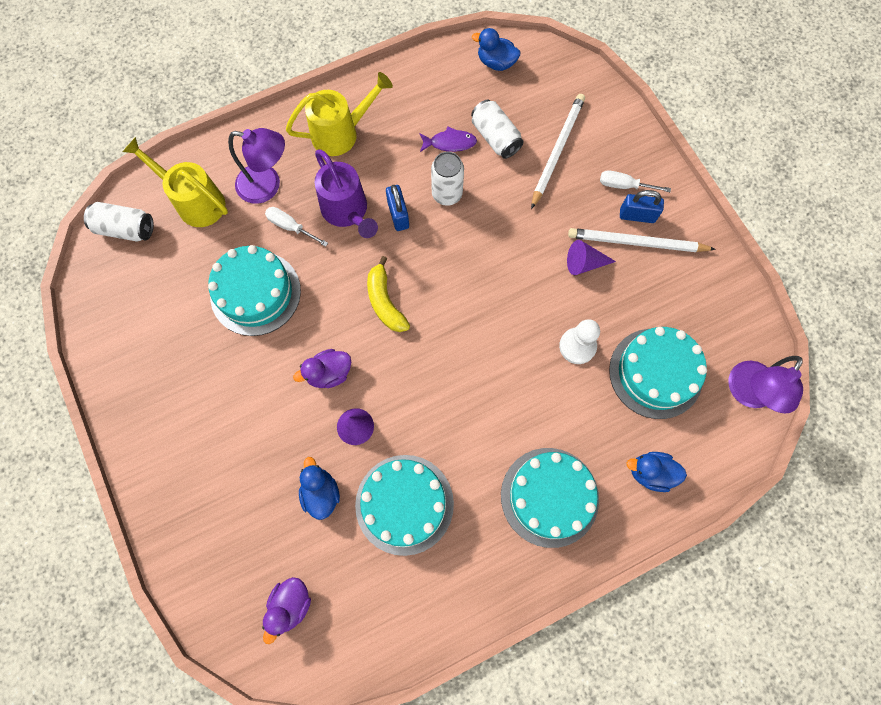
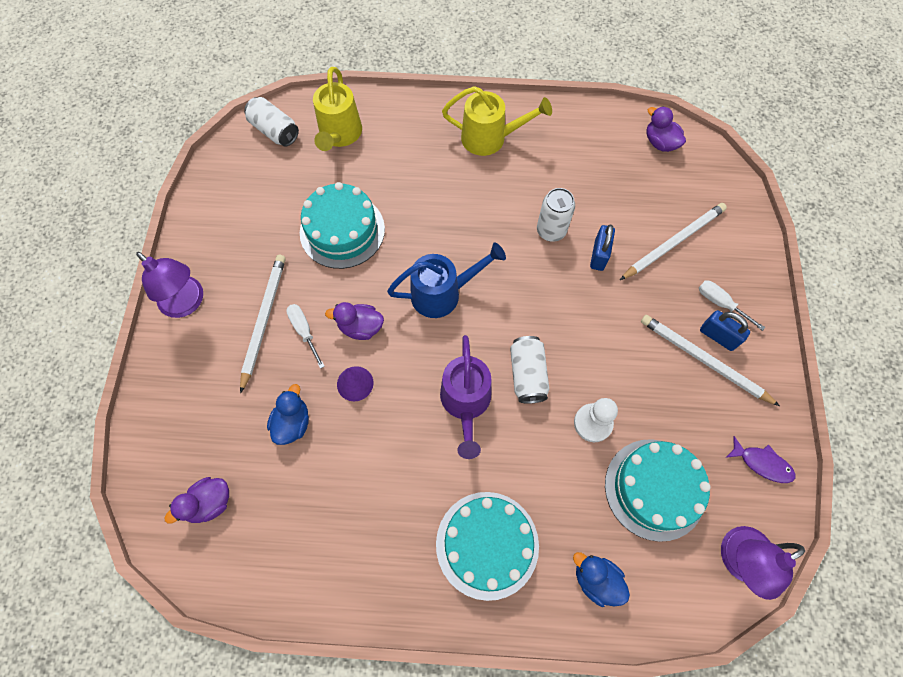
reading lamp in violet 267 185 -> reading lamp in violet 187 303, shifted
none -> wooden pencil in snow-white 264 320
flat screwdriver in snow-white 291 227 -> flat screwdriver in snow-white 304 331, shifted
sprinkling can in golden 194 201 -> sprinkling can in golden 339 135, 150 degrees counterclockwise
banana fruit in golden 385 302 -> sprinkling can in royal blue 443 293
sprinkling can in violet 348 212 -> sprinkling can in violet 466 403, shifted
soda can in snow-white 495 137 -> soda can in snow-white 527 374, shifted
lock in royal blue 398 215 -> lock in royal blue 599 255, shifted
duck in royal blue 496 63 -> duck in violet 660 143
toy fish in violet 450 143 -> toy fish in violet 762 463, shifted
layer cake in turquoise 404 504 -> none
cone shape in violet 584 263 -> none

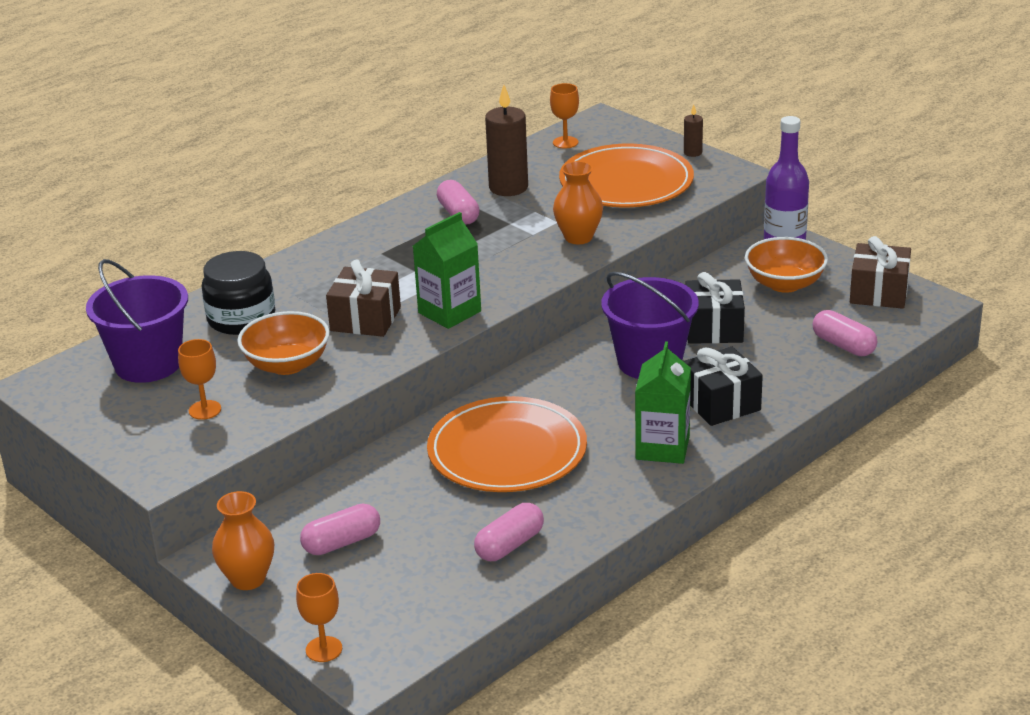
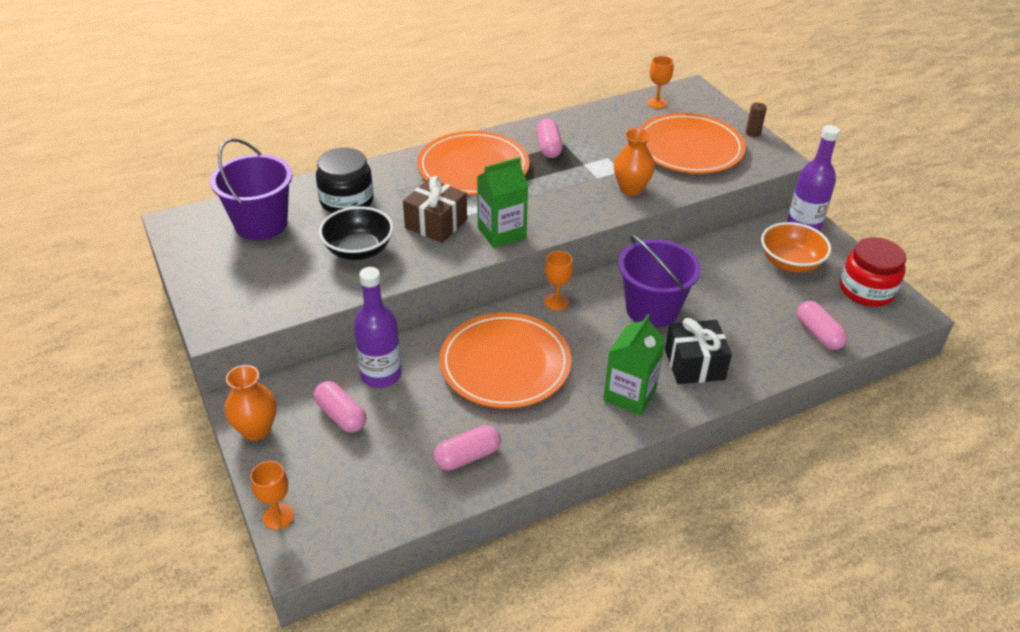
pill shape in pink 342 542 -> pill shape in pink 341 415, 60 degrees clockwise
deep dish in orange 287 364 -> deep dish in black 358 250
none -> flask in violet 381 375
none -> flat dish in orange 473 168
wine glass in orange 205 410 -> wine glass in orange 556 302, shifted
wrapped gift in dark brown 879 292 -> jar in scarlet 866 290
wax candle in dark brown 508 188 -> none
wrapped gift in black 713 328 -> none

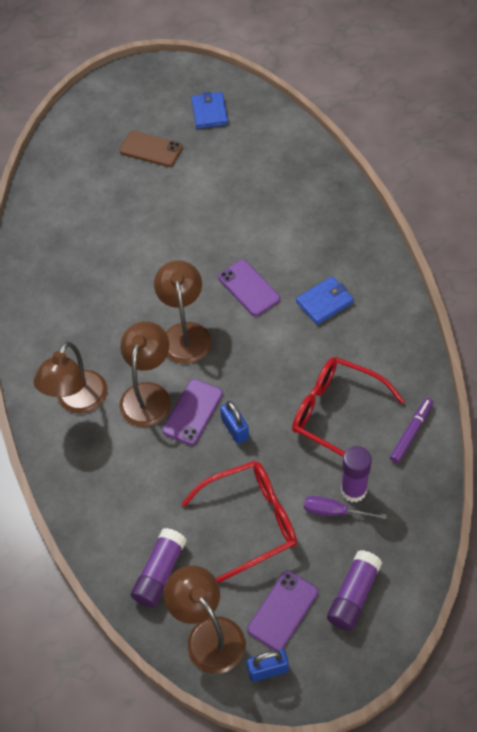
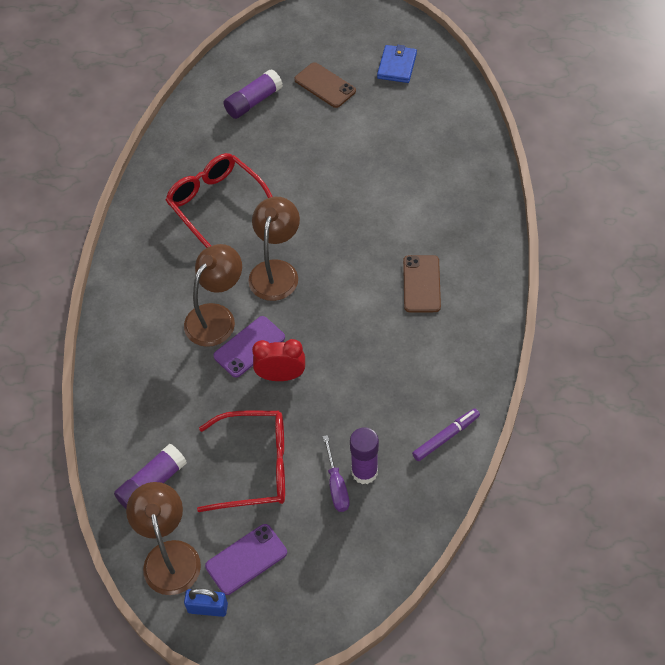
eyeglasses in scarlet 336 414 -> eyeglasses in scarlet 216 204, shifted
glue stick in violet 353 595 -> glue stick in violet 253 102, shifted
lock in royal blue 235 429 -> bedside clock in scarlet 281 376
flat screwdriver in violet 334 512 -> flat screwdriver in violet 336 485, 135 degrees counterclockwise
card wallet in royal blue 324 302 -> mobile phone in dark brown 421 284
reading lamp in dark brown 77 401 -> none
mobile phone in violet 248 288 -> none

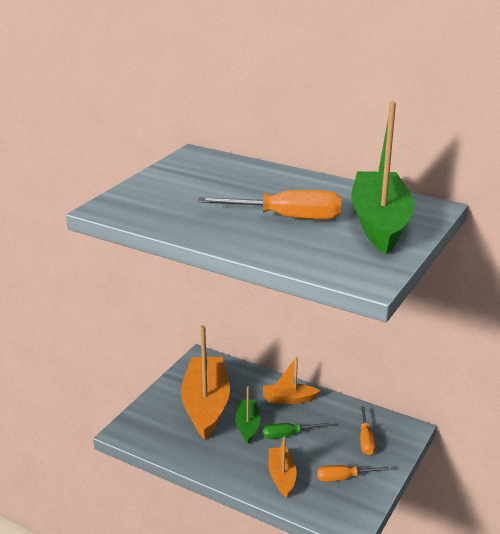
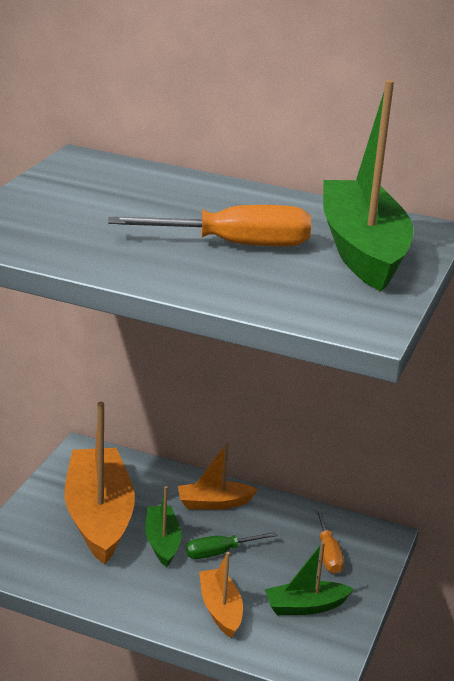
flat screwdriver in orange 343 478 -> sailboat in emerald 305 606

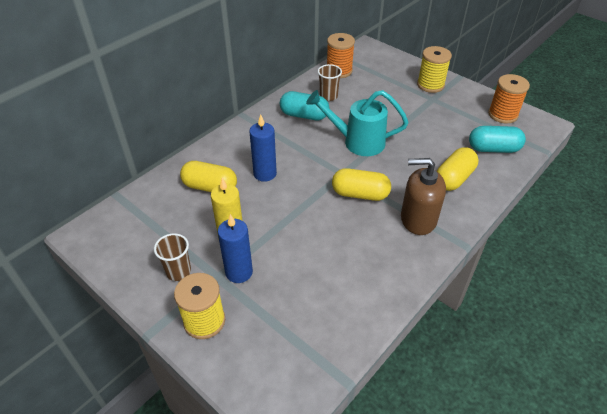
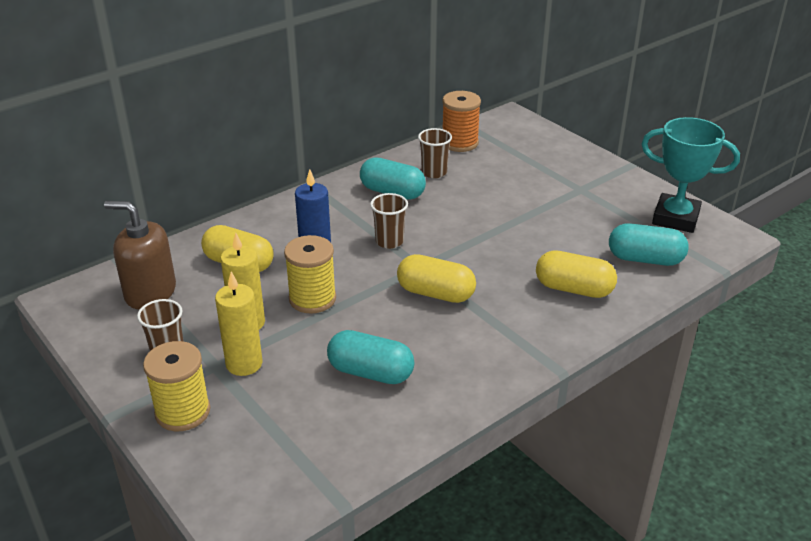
pump bottle in dark brown 418 219 -> pump bottle in dark brown 150 292, shifted
wax candle in royal blue 239 272 -> wax candle in golden 244 364
bobbin in golden 430 85 -> bobbin in golden 312 299, shifted
none -> pill shape in turquoise 370 372
none -> cup in dark brown 389 241
pill shape in golden 453 178 -> pill shape in golden 574 289, 60 degrees clockwise
bobbin in orange 502 114 -> trophy in turquoise 675 218
sprinkling can in turquoise 357 142 -> none

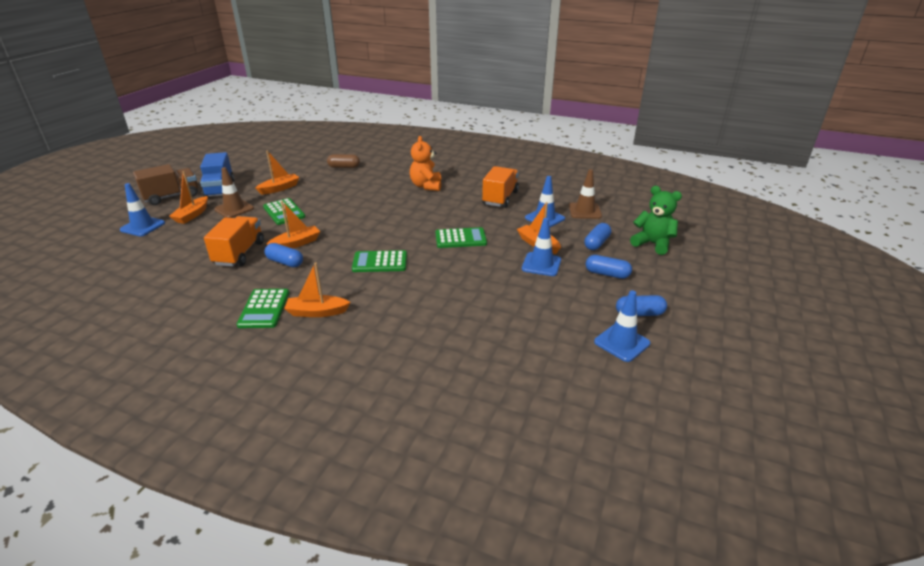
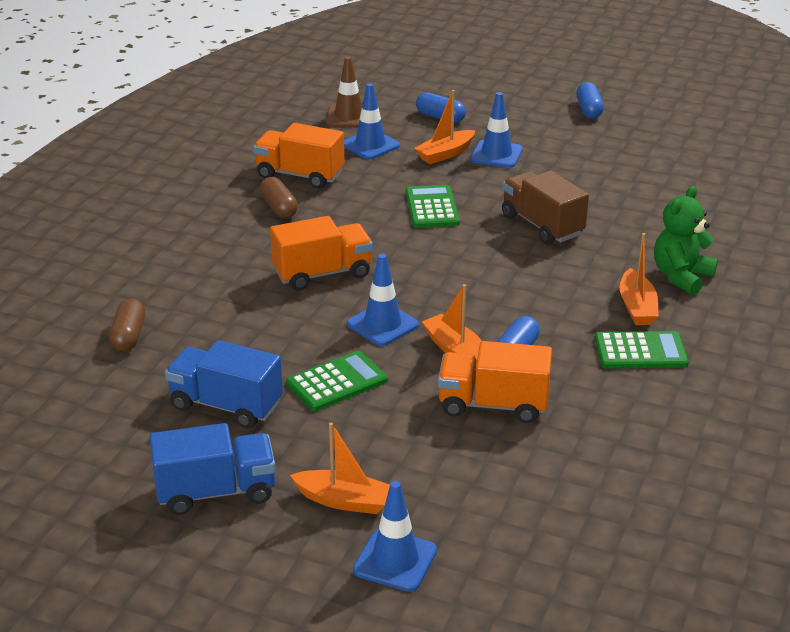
sailboat in orange 279 188 -> truck in royal blue 226 405
none -> pill shape in dark brown 279 208
none -> truck in orange 322 273
road cone in royal blue 621 343 -> road cone in royal blue 382 324, shifted
truck in dark brown 172 196 -> truck in dark brown 542 225, shifted
teddy in emerald 652 244 -> teddy in emerald 681 277, shifted
road cone in dark brown 234 209 -> none
pocket calculator in emerald 380 262 -> none
teddy in orange 426 186 -> none
pill shape in royal blue 607 274 -> none

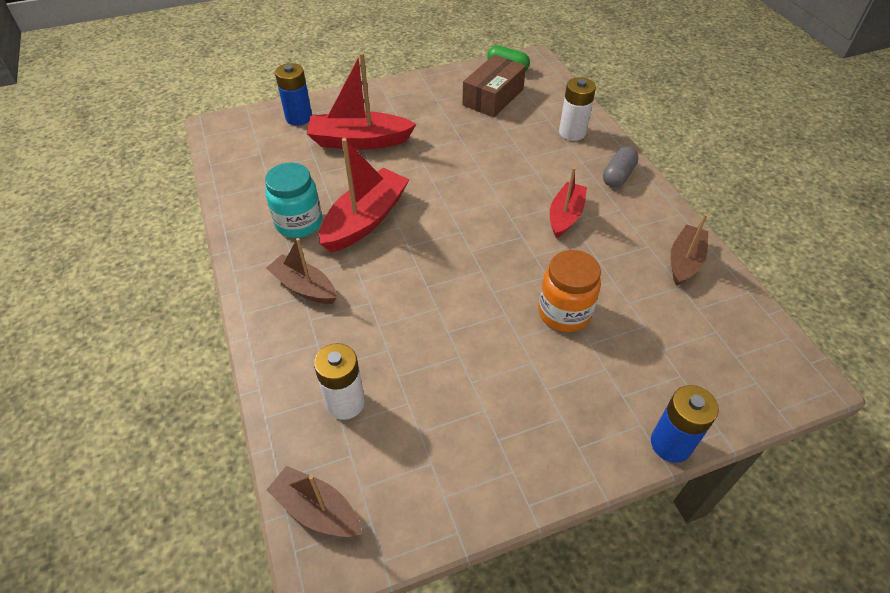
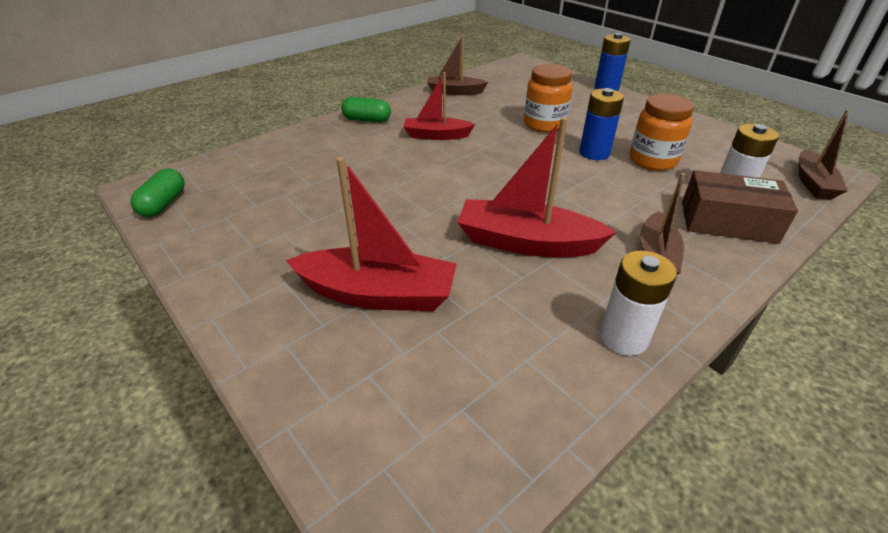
sailboat in scarlet 359 141 -> sailboat in scarlet 377 294, 60 degrees counterclockwise
pill shape in gray 618 176 -> pill shape in emerald 367 120
battery in royal blue 299 118 -> battery in royal blue 594 153, shifted
battery in snow-white 572 132 -> battery in snow-white 623 337, shifted
none -> jar in orange 652 160
box in dark brown 493 97 -> box in dark brown 728 222, shifted
jar in turquoise 299 223 -> none

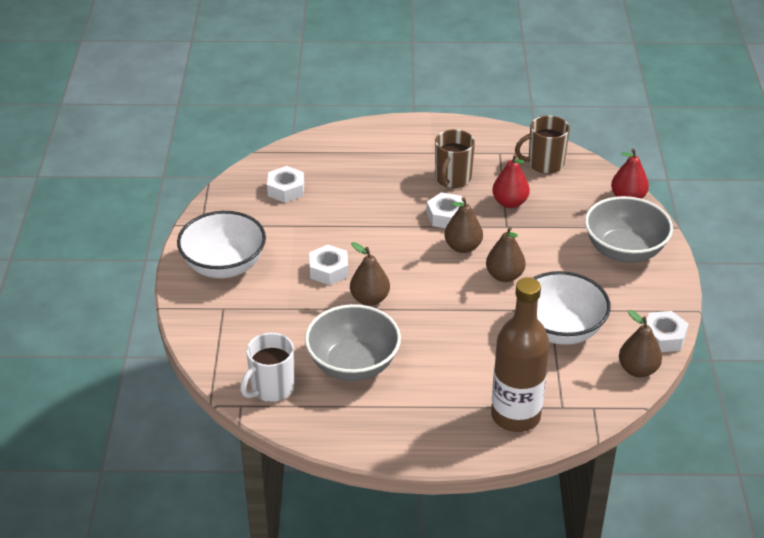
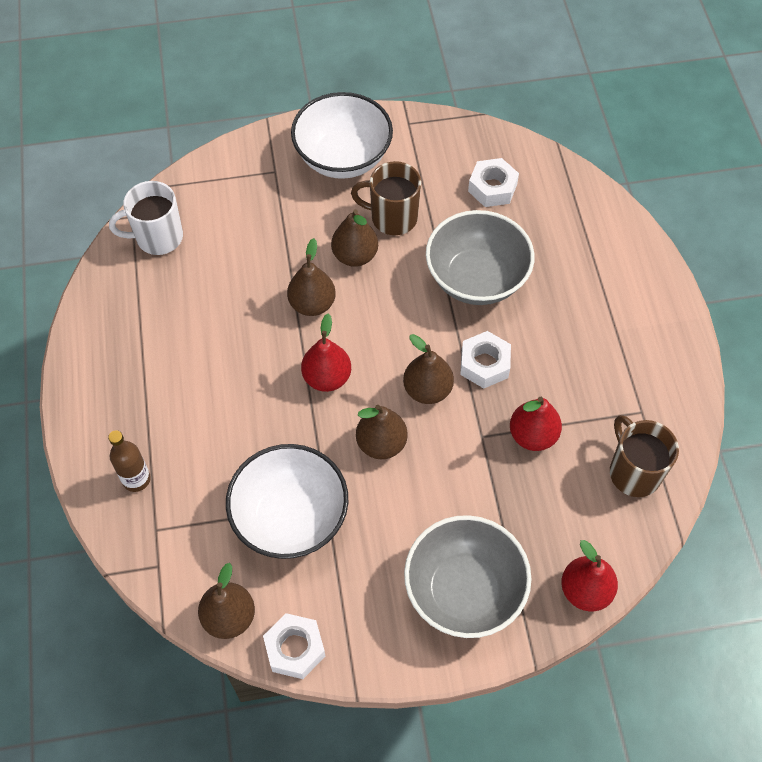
flask in dark brown 515 416 -> flask in dark brown 136 479, x0.48
coffee mug in snow-white 271 388 -> coffee mug in snow-white 158 237, 45 degrees counterclockwise
none -> toy pear in scarlet 327 377
hexagon nut in snow-white 329 270 -> toy pear in dark brown 355 255
coffee mug in dark brown 452 178 -> coffee mug in dark brown 392 217, shifted
deep dish in gray 353 364 -> deep dish in gray 476 279, shifted

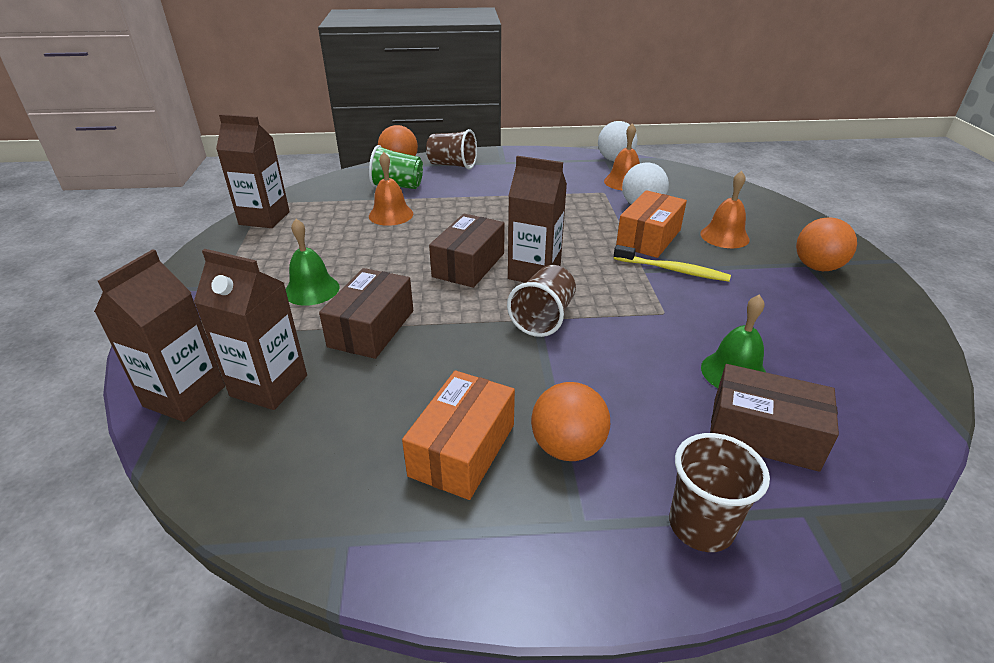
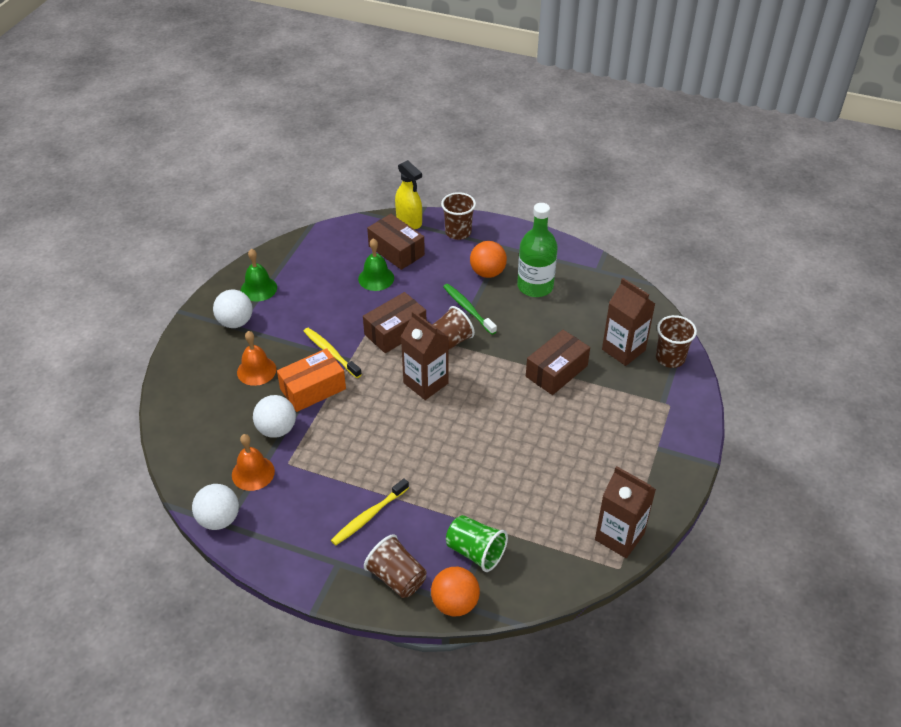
ball in orange 817 267 -> ball in snow-white 235 322
hand bell in emerald 312 290 -> hand bell in emerald 259 288, shifted
none -> toothbrush in golden 369 516
box in dark brown 469 265 -> box in dark brown 395 331, shifted
none -> spray cleaner in golden 409 221
none -> toothbrush in emerald 468 309
box in orange 462 450 -> flask in emerald 535 286
milk carton in dark brown 184 396 -> cup in dark brown 670 358
hand bell in orange 391 215 -> none

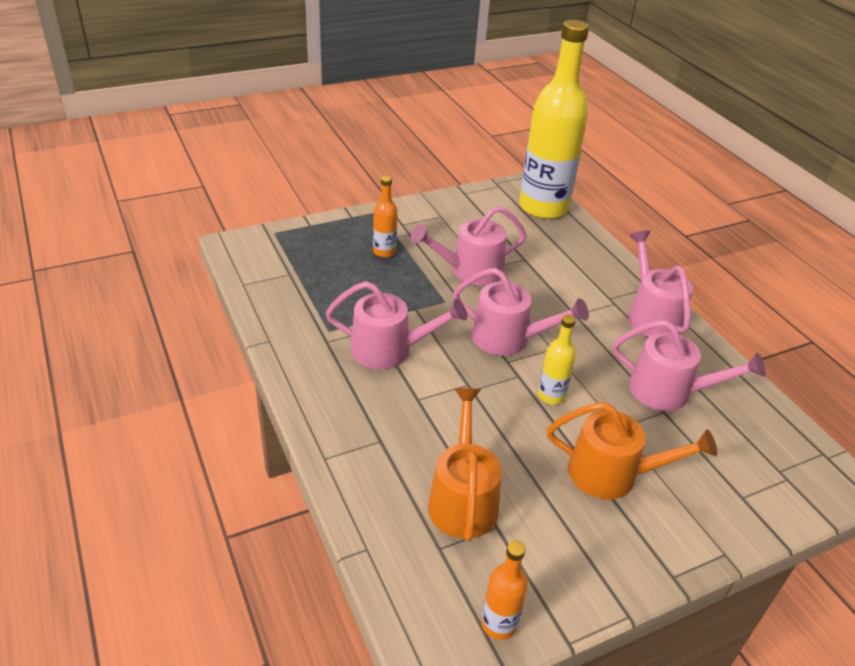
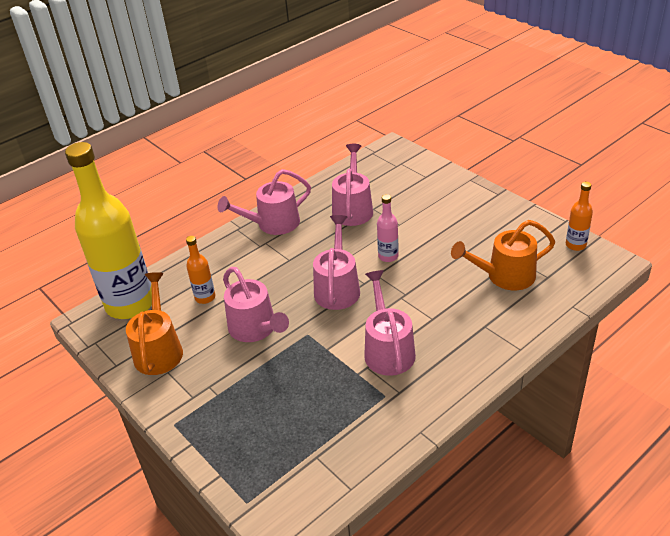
sprinkling can in orange 613 474 -> sprinkling can in orange 159 350, shifted
flask in orange 384 252 -> flask in orange 205 297, shifted
flask in golden 551 396 -> flask in pink 388 256

